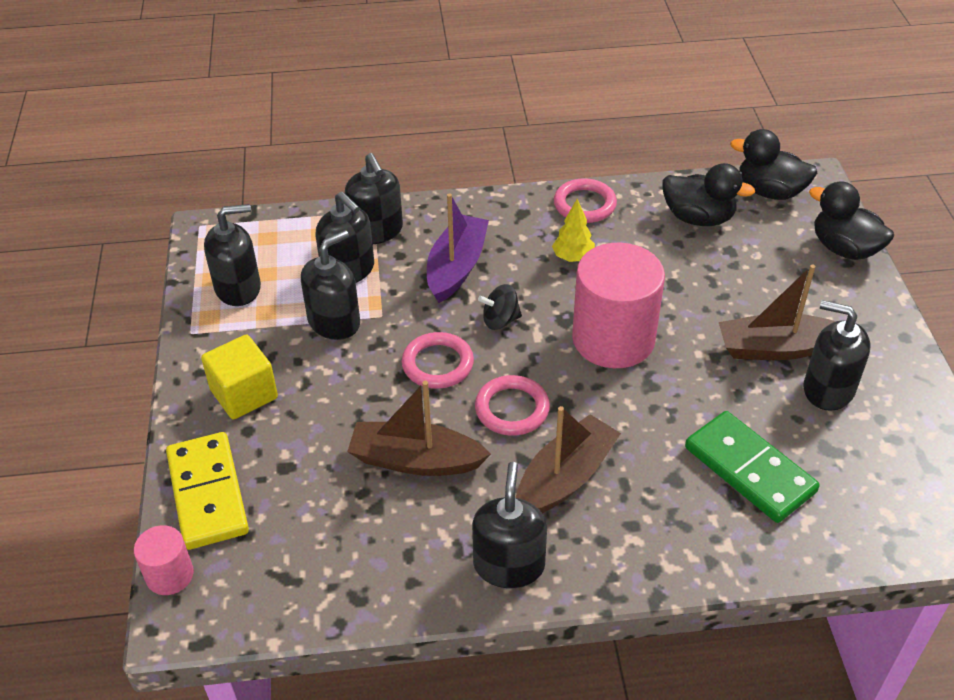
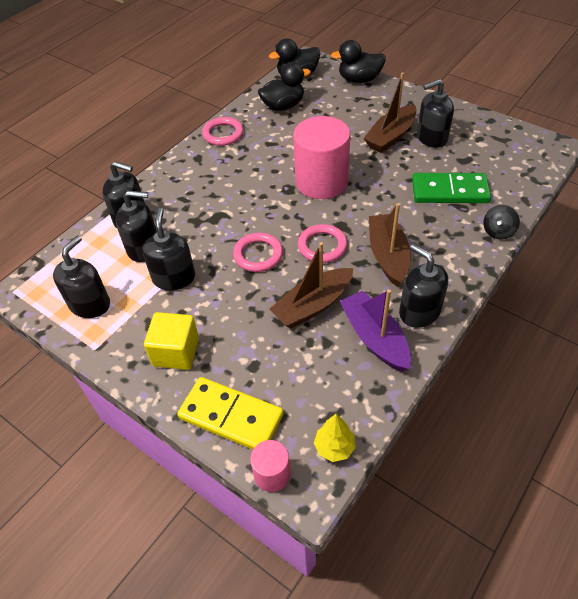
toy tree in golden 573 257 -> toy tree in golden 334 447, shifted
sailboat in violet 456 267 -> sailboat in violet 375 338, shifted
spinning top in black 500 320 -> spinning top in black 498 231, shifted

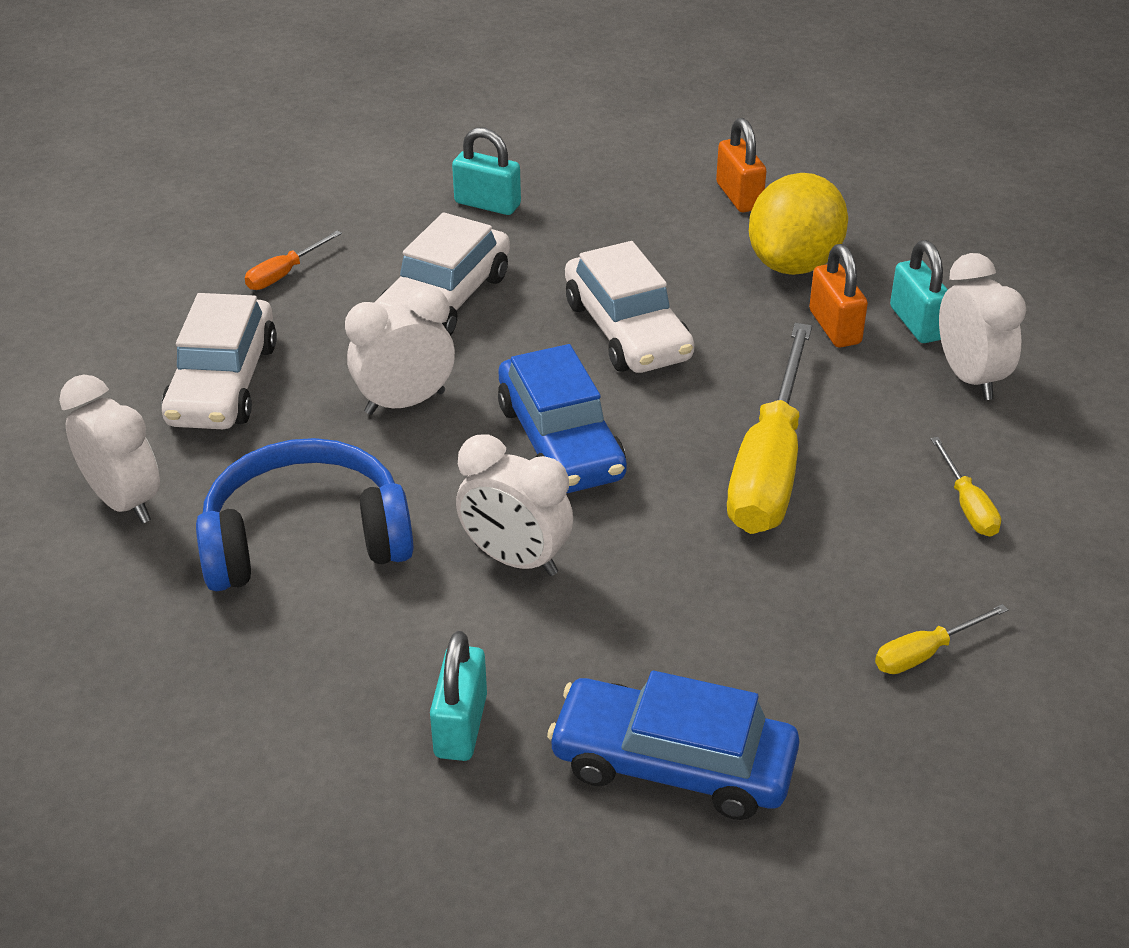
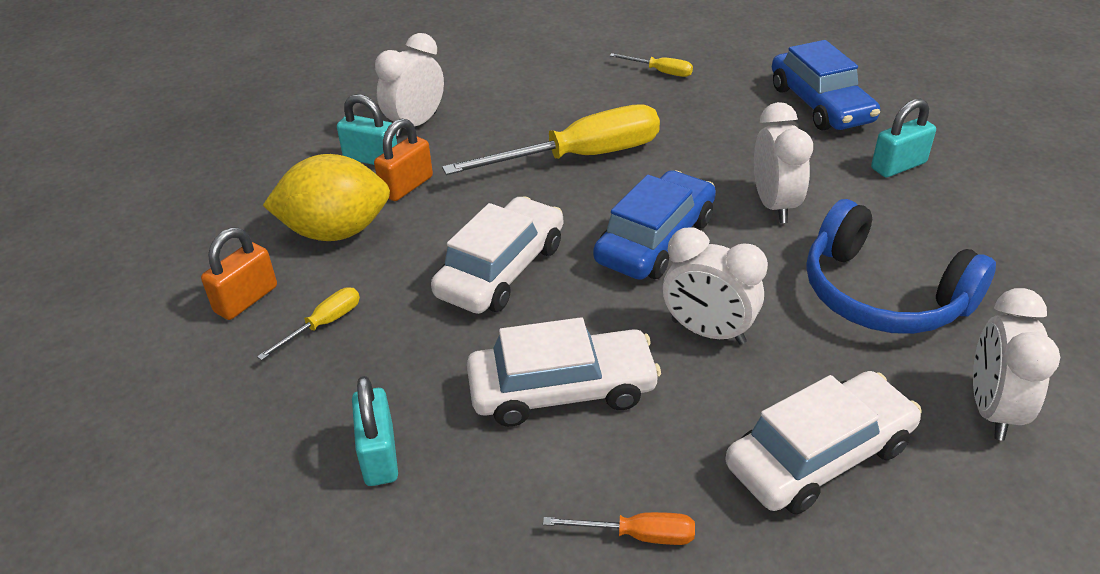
flat screwdriver in golden 967 505 -> flat screwdriver in golden 323 324, shifted
lock in turquoise 916 323 -> lock in turquoise 371 159, 75 degrees clockwise

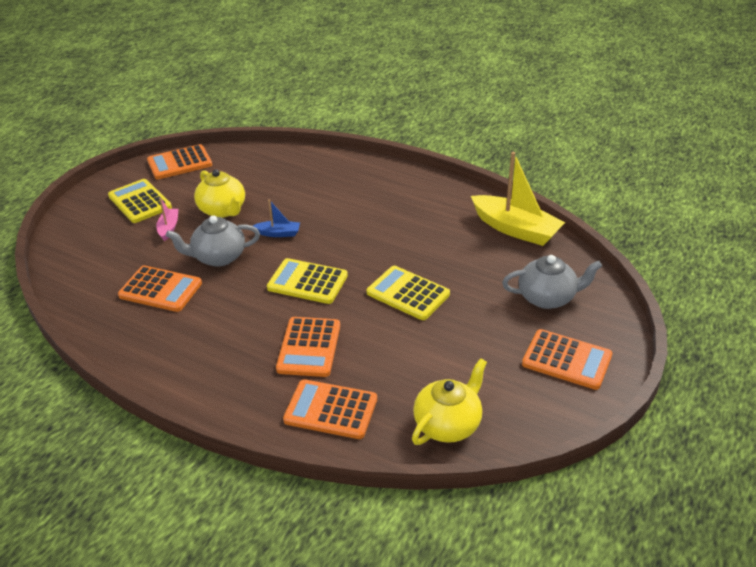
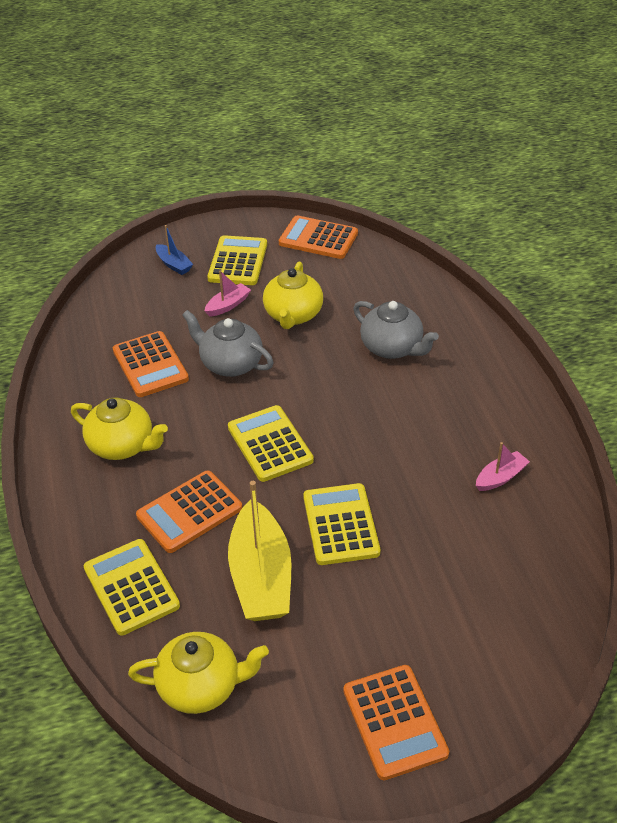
none -> china teapot in golden 122 446
pocket calculator in orange 331 410 -> pocket calculator in golden 131 587
sailboat in royal blue 278 233 -> sailboat in royal blue 174 264, shifted
sailboat in golden 515 229 -> sailboat in golden 261 576, shifted
china teapot in gray 547 298 -> china teapot in gray 392 348, shifted
none -> sailboat in pink 500 477

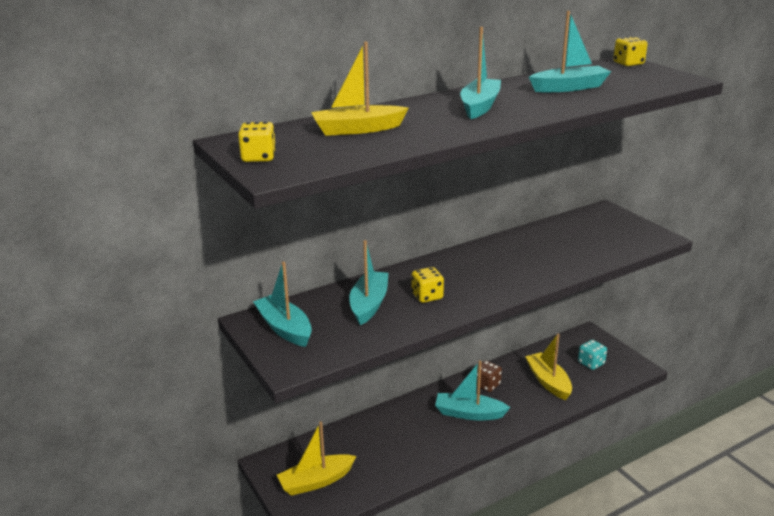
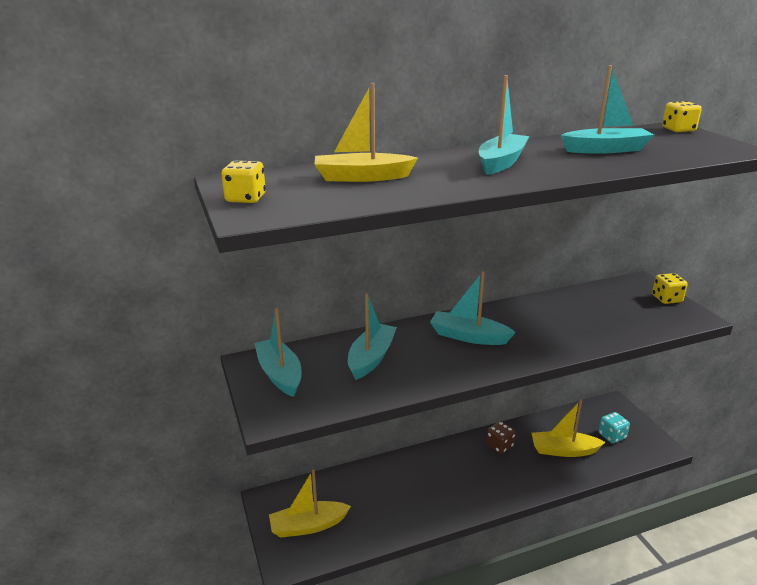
sailboat in turquoise 469 413 -> sailboat in turquoise 468 336, shifted
sailboat in golden 548 382 -> sailboat in golden 563 450, 75 degrees counterclockwise
game die in golden 427 296 -> game die in golden 666 299, shifted

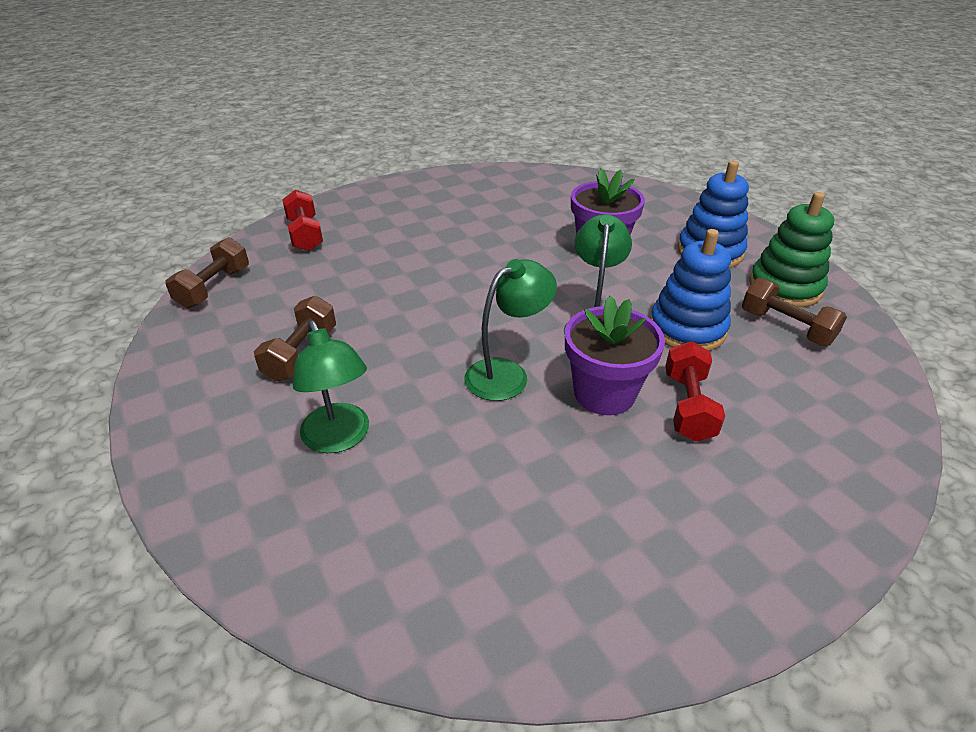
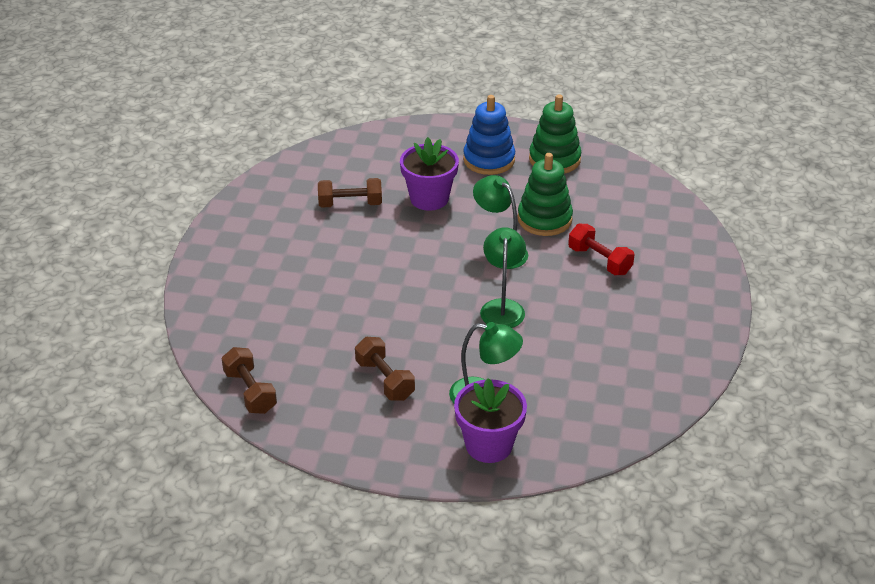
hand weight in dark brown 786 327 -> hand weight in dark brown 350 204, shifted
flower pot in violet 604 393 -> flower pot in violet 489 445, shifted
ring stacker in royal blue 687 329 -> ring stacker in emerald 544 219
hand weight in scarlet 305 234 -> none

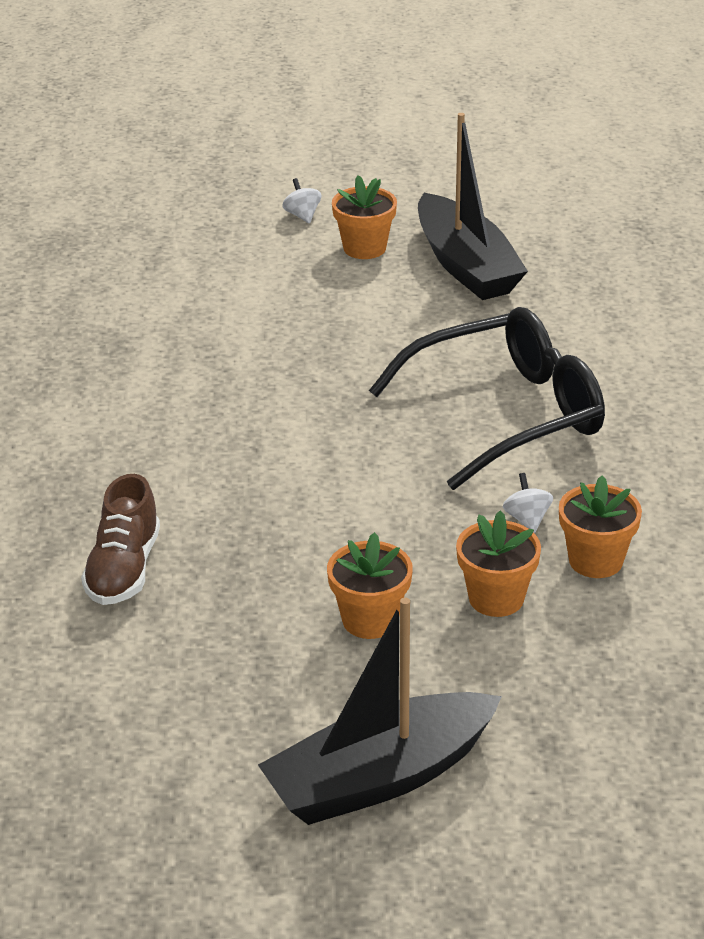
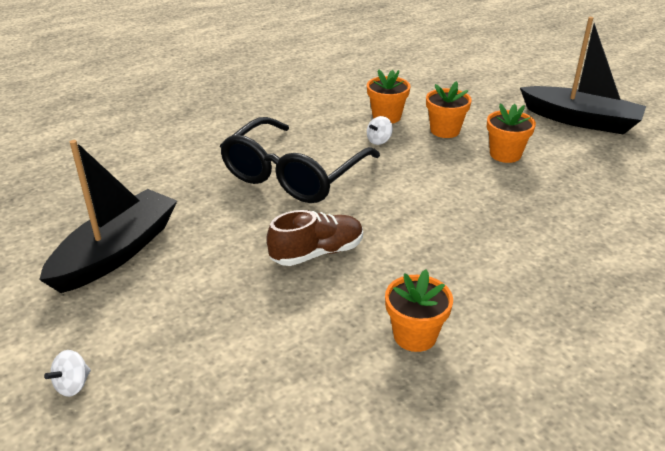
eyeglasses in black 507 414 -> eyeglasses in black 293 175, 90 degrees counterclockwise
shoe in dark brown 124 569 -> shoe in dark brown 317 253, shifted
flower pot in orange 364 248 -> flower pot in orange 415 335, shifted

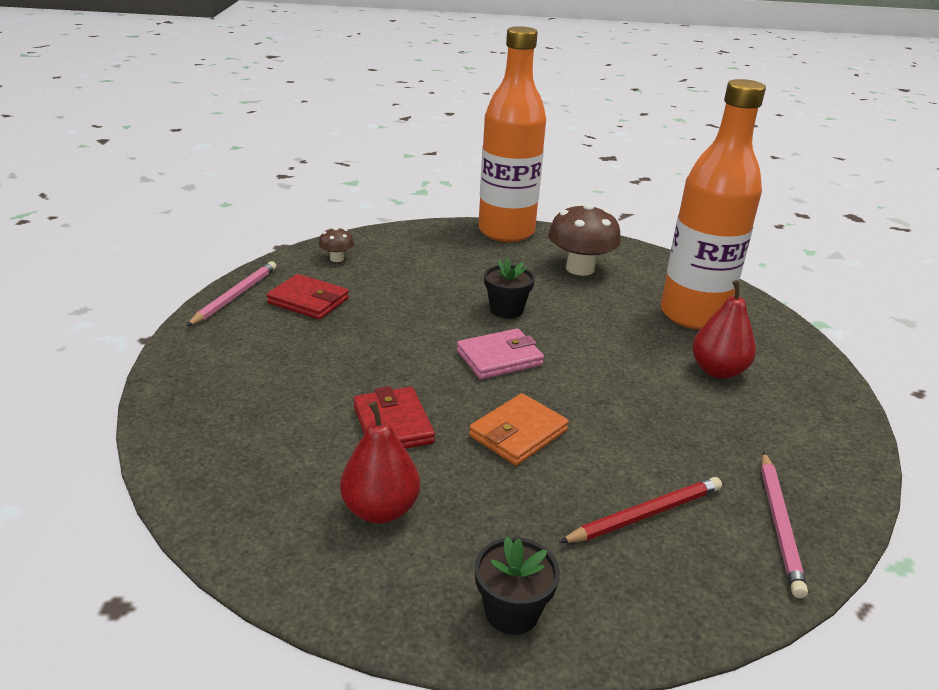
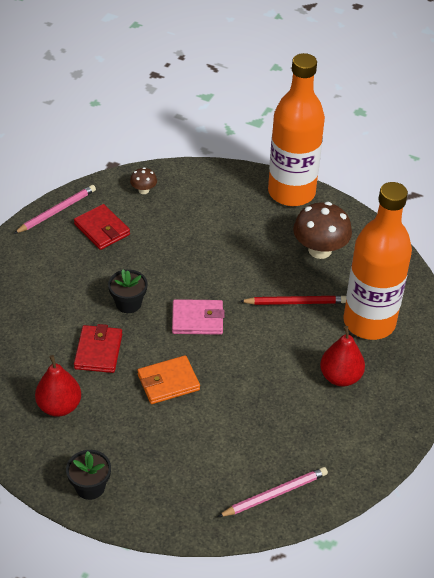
flower pot in black 506 310 -> flower pot in black 128 303, shifted
wooden pencil in pink 779 524 -> wooden pencil in pink 275 494, 150 degrees counterclockwise
wooden pencil in scarlet 645 515 -> wooden pencil in scarlet 295 302, shifted

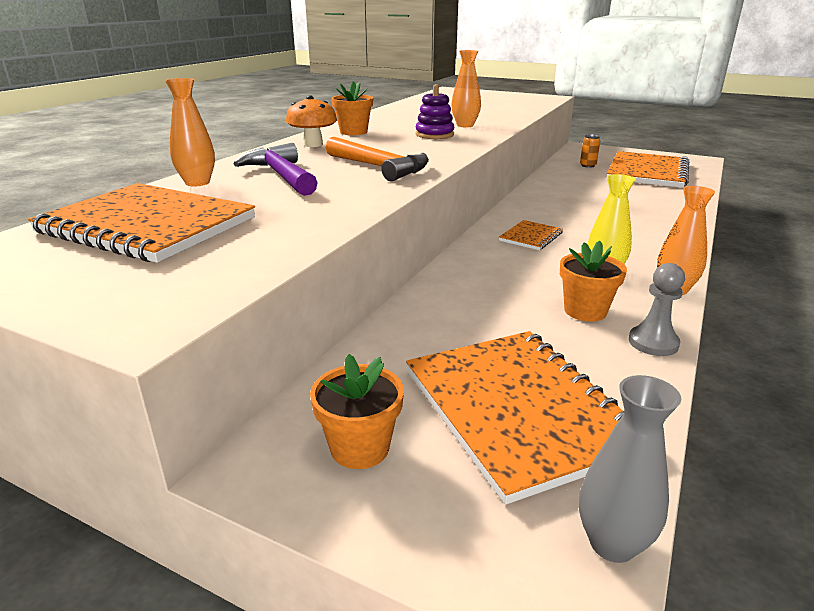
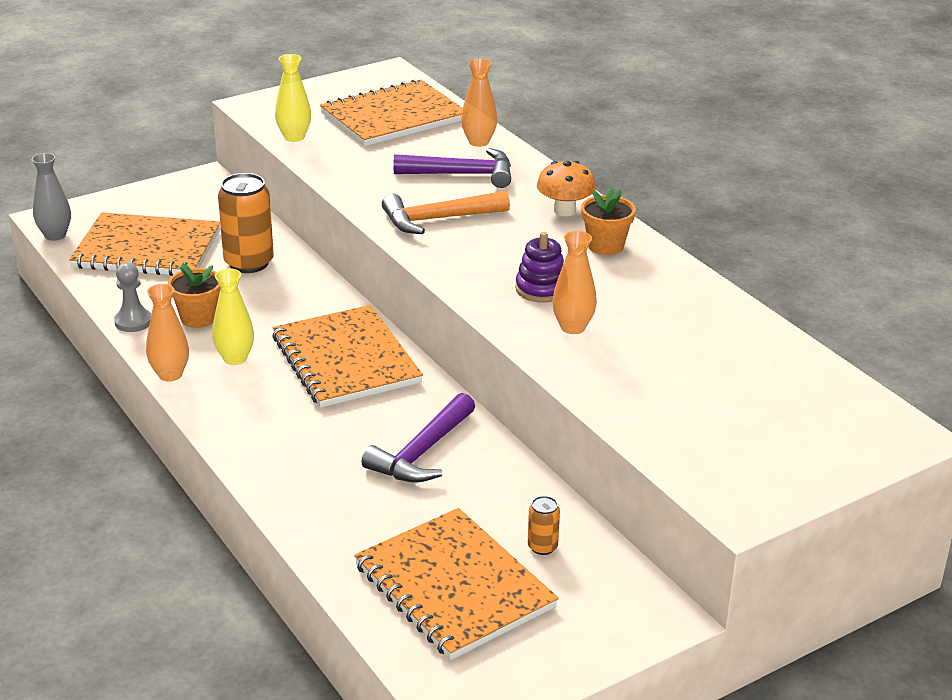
none -> soda can in orange 249 263
notepad in orange 530 237 -> notepad in orange 346 360, x2.14
none -> flower vase in golden 294 137
none -> carpenter's hammer in violet 422 452
flower pot in orange 360 448 -> none

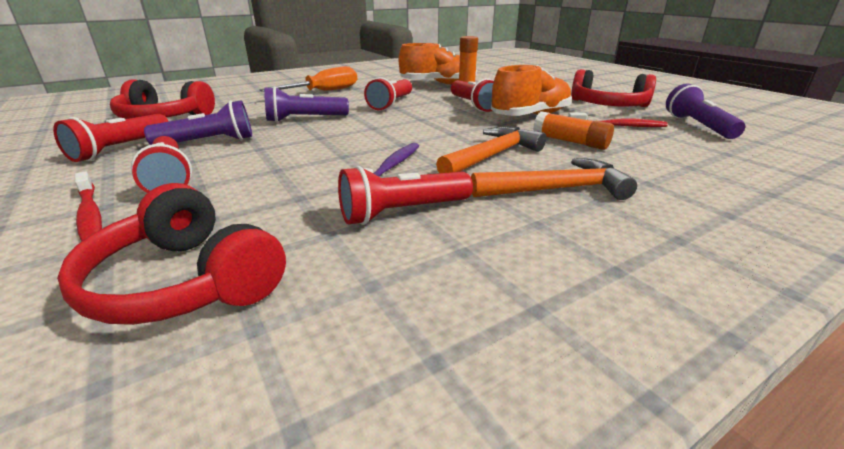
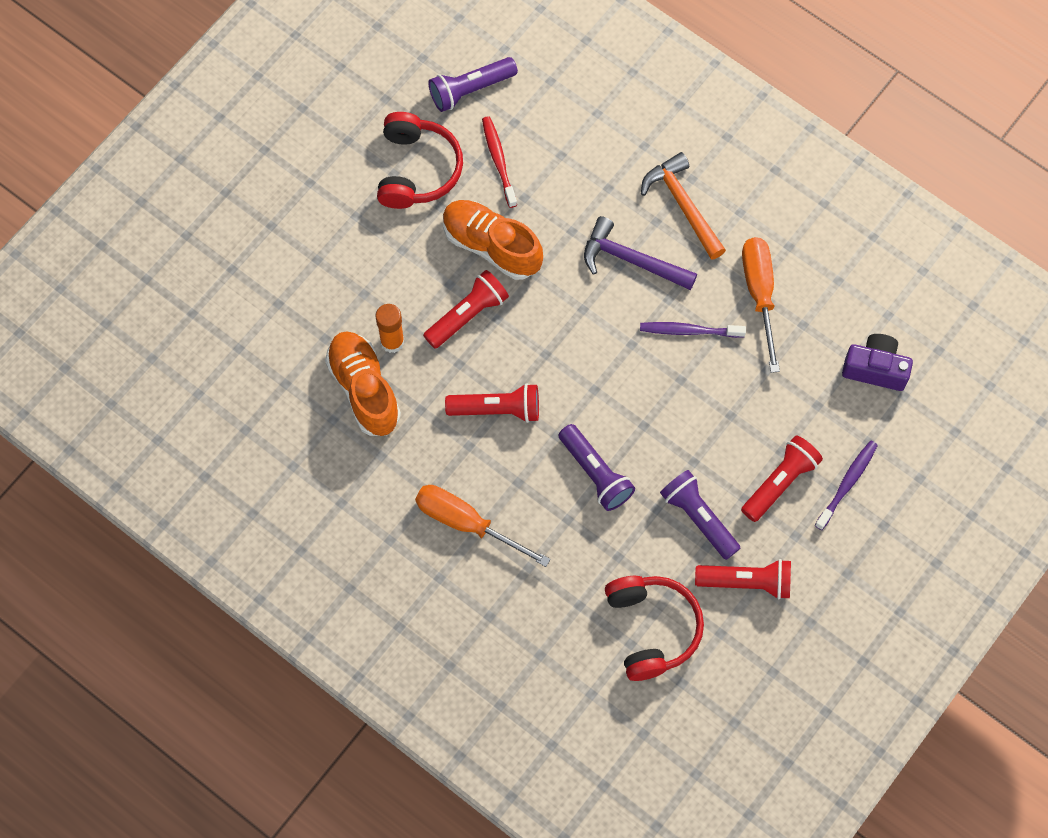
carpenter's hammer in orange 492 156 -> carpenter's hammer in violet 632 260
torch in scarlet 402 212 -> flat screwdriver in orange 759 294
toothbrush in scarlet 90 215 -> toothbrush in violet 847 484
headphones in scarlet 186 281 -> photo camera in violet 875 368
glue stick in orange 570 142 -> none

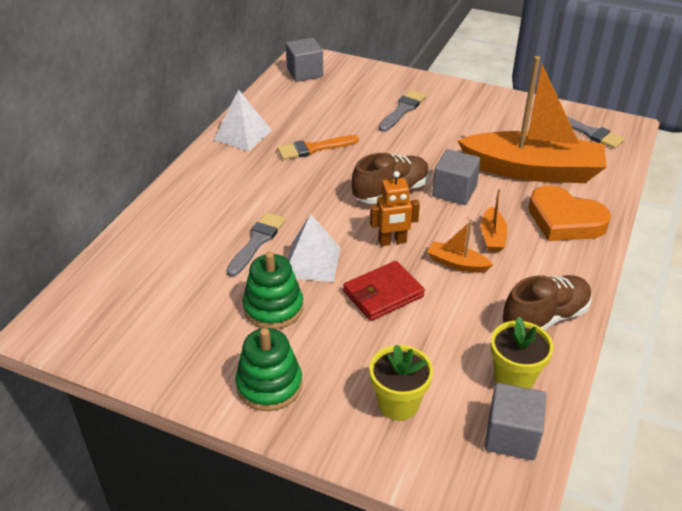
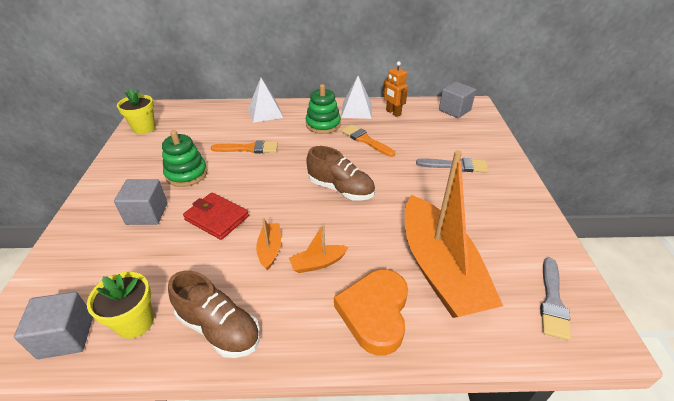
cube in gray 454 191 -> cube in gray 147 214, shifted
flower pot in golden 398 404 -> flower pot in golden 144 128, shifted
paintbrush in gray 257 241 -> paintbrush in orange 249 148
pyramid in snow-white 312 262 -> pyramid in snow-white 265 112, shifted
ring stacker in emerald 269 385 -> ring stacker in emerald 323 124, shifted
toy robot in orange 392 241 -> toy robot in orange 393 112, shifted

